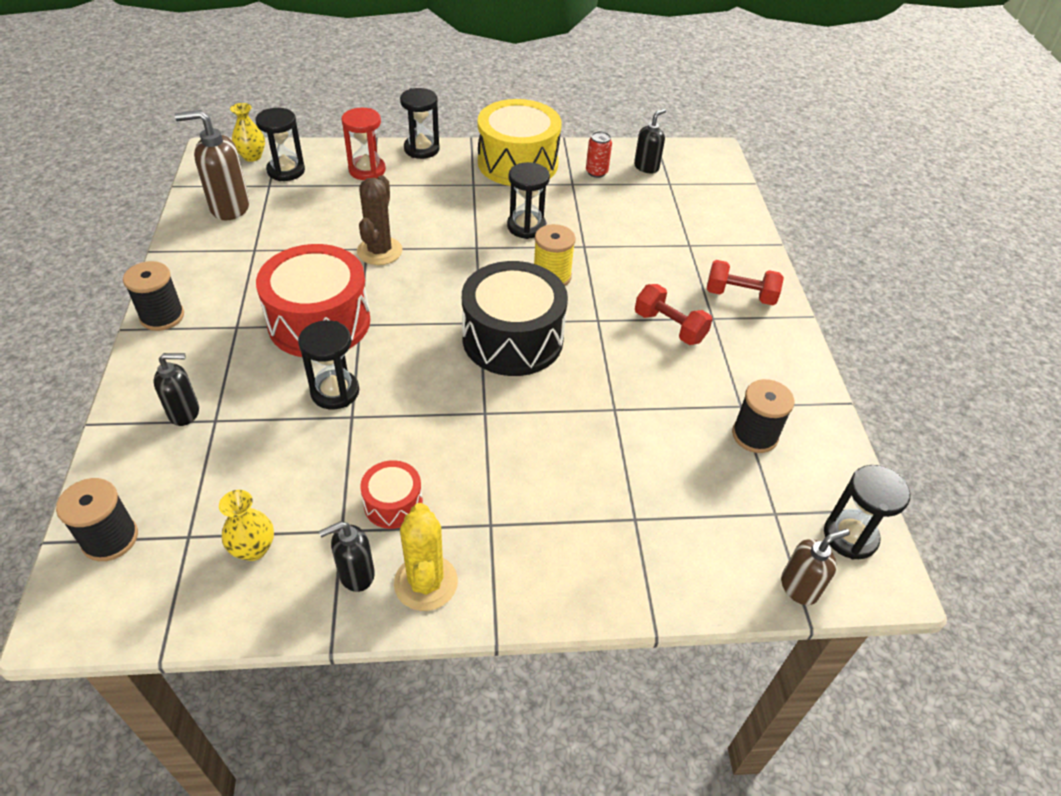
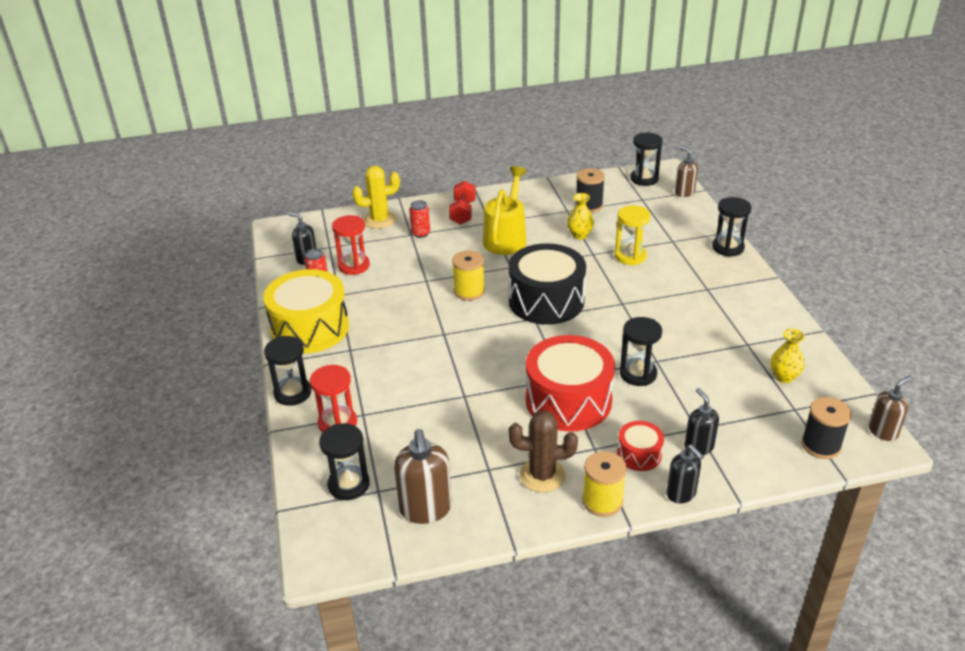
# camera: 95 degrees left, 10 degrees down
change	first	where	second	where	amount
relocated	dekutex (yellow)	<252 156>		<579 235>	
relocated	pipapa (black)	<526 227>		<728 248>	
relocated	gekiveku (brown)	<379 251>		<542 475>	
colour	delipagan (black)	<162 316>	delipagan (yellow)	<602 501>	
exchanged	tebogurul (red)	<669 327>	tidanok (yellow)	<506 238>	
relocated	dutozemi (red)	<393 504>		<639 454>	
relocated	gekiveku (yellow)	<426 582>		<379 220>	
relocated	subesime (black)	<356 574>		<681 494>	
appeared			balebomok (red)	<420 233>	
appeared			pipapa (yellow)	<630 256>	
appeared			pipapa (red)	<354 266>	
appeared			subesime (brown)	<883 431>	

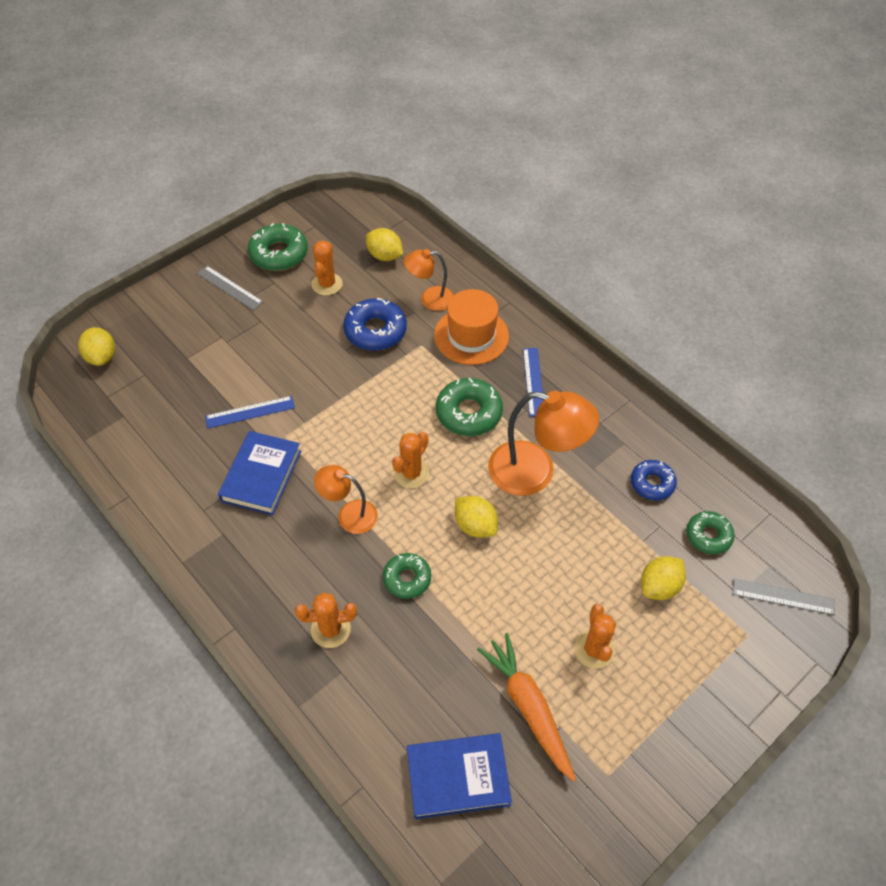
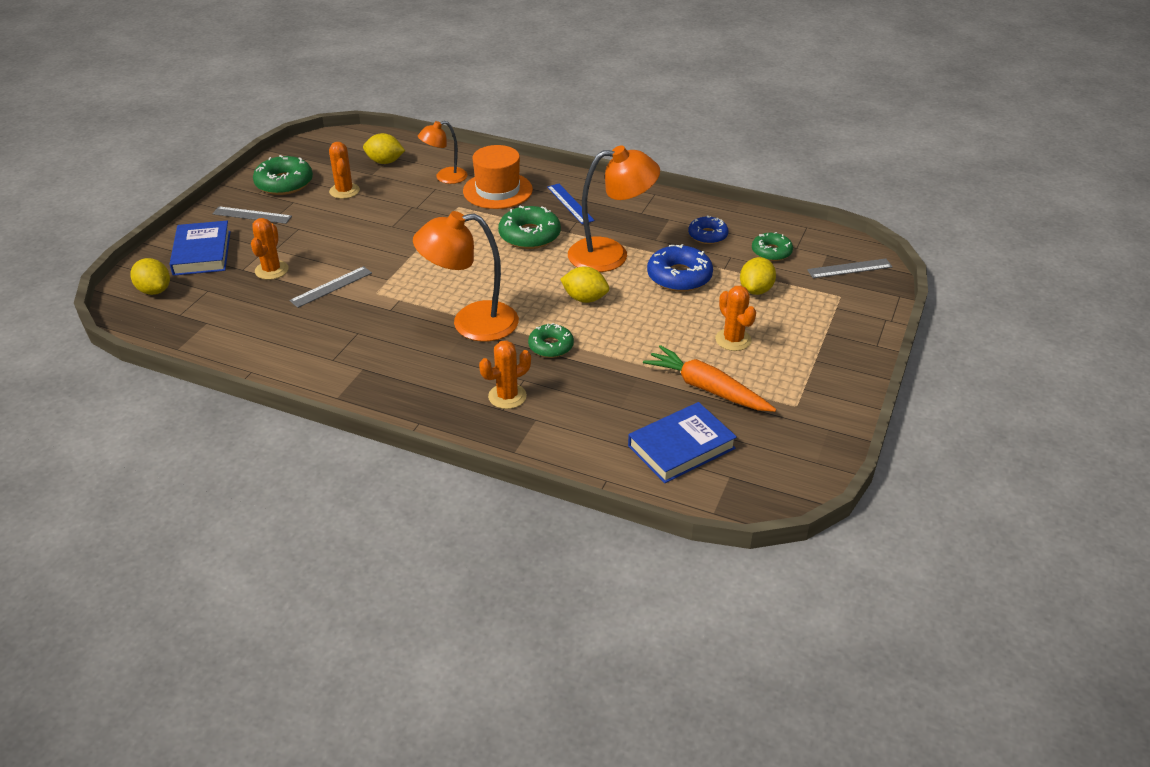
# camera: 25 degrees left, 15 degrees down
change	first	where	second	where	amount
relocated	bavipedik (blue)	<375 331>		<679 276>	
colour	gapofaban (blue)	<250 412>	gapofaban (grey)	<331 287>	
relocated	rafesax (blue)	<261 476>		<202 253>	
relocated	gekiveku (orange)	<411 473>		<271 270>	
size	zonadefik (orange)	<349 514>		<471 323>	x1.73

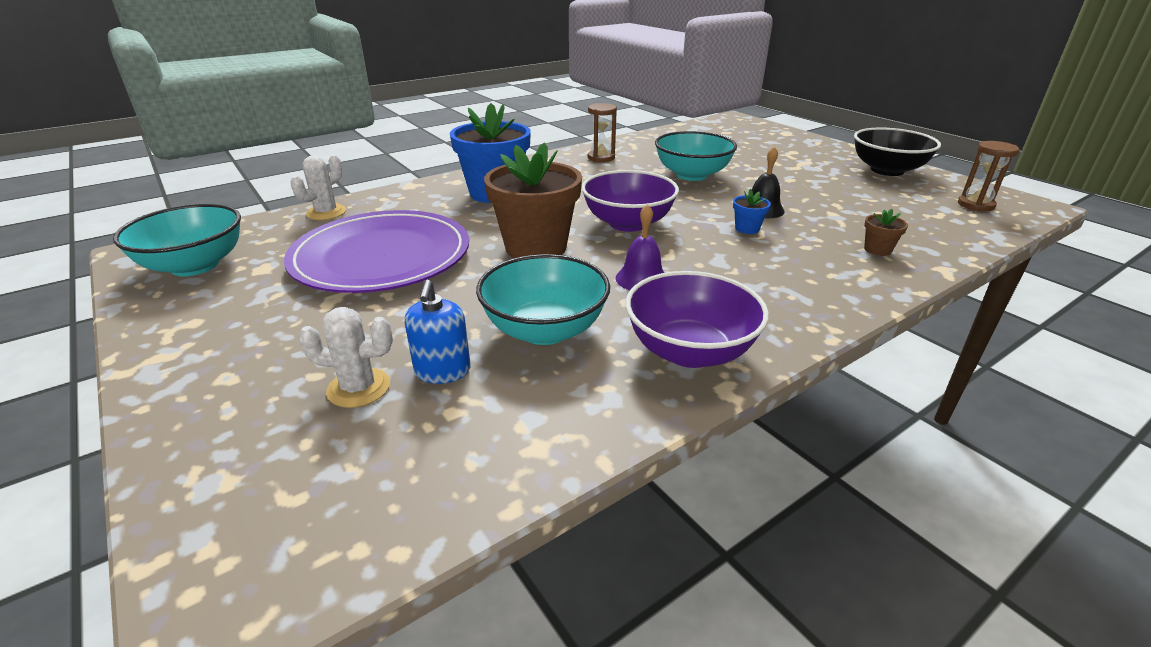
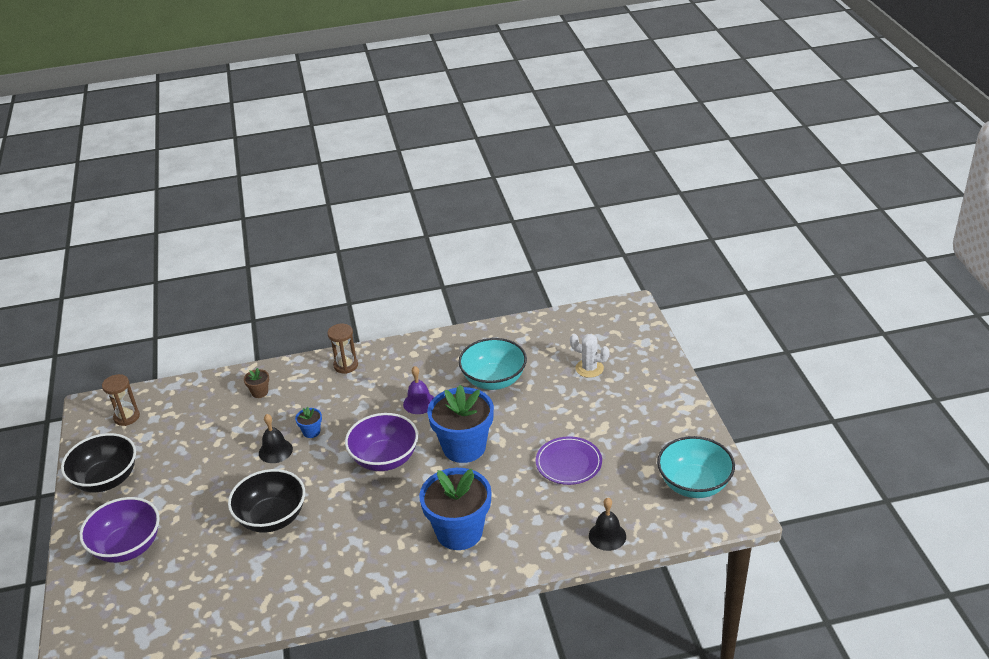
# camera: 155 degrees left, 5 degrees up
change	first	where	second	where	amount
relocated	pipapa (brown)	<601 158>		<346 365>	
colour	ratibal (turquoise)	<692 175>	ratibal (black)	<272 518>	
colour	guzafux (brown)	<536 247>	guzafux (blue)	<464 447>	
exchanged	gekiveku (white)	<326 213>	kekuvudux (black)	<607 536>	
size	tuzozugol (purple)	<381 257>		<568 463>	x0.54
relocated	ratibal (purple)	<689 351>		<127 547>	
missing	subesime (blue)	<442 371>			

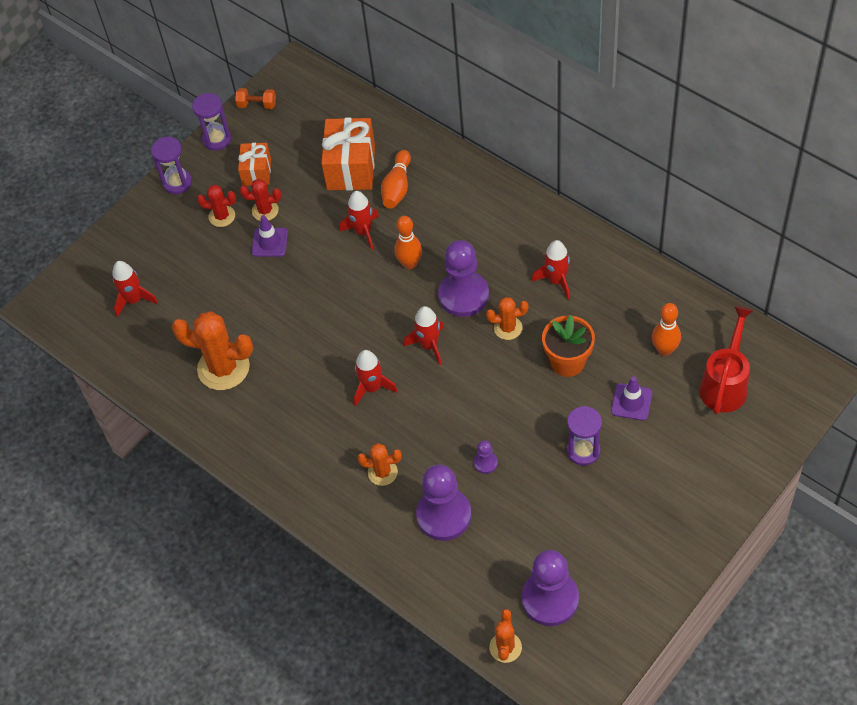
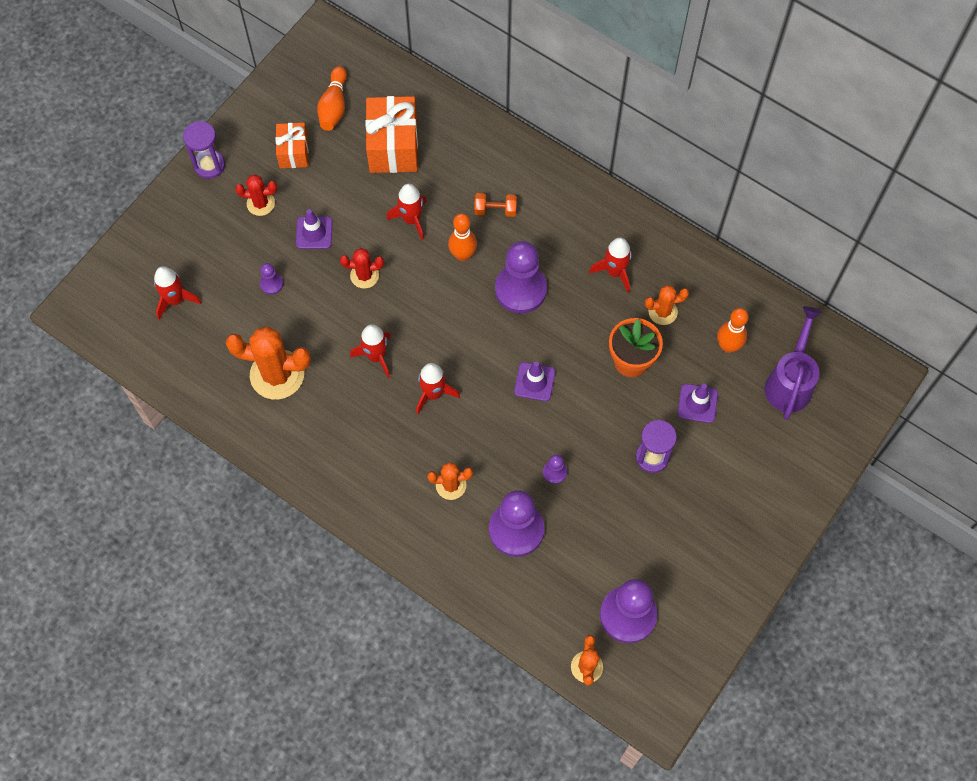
# camera: 10 degrees left, 10 degrees up
change	first	where	second	where	amount
relocated	tebogurul (orange)	<257 105>		<495 210>	
missing	pipapa (purple)	<217 139>			
relocated	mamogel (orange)	<397 187>		<334 106>	
relocated	gekiveku (red)	<265 210>		<364 275>	
relocated	gekiveku (orange)	<508 328>		<663 312>	
relocated	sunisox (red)	<429 345>		<376 356>	
colour	tidanok (red)	<725 384>	tidanok (purple)	<789 383>	
appeared			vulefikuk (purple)	<271 284>	
appeared			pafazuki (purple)	<534 382>	

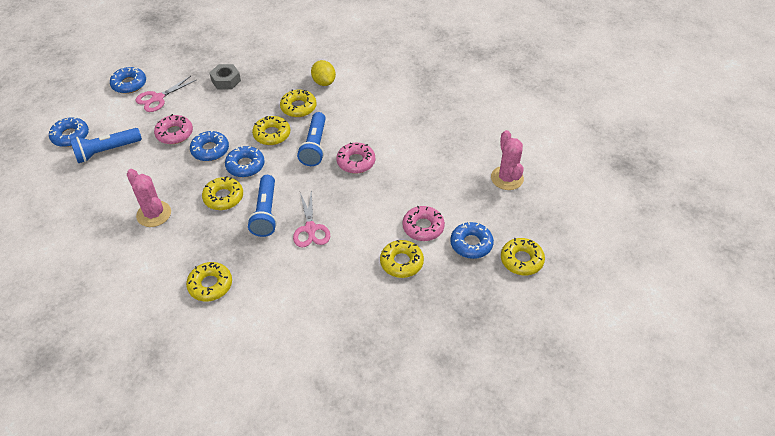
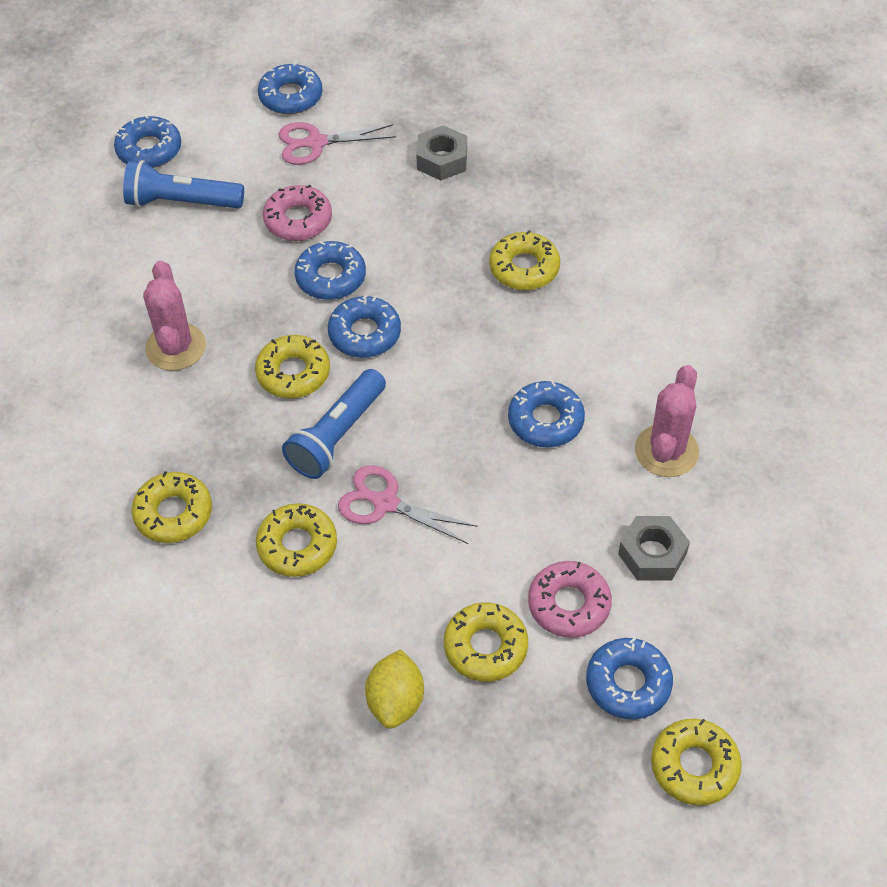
# camera: 35 degrees right, 5 degrees up
change	first	where	second	where	amount
relocated	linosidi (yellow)	<324 82>		<395 701>	
missing	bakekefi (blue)	<314 146>			
relocated	bavipedik (yellow)	<272 134>		<297 545>	
relocated	gekiveku (pink)	<507 178>		<666 451>	
colour	bavipedik (pink)	<356 162>	bavipedik (blue)	<545 420>	
spun	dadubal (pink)	<310 229>		<385 503>	90 degrees clockwise
appeared			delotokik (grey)	<652 554>	

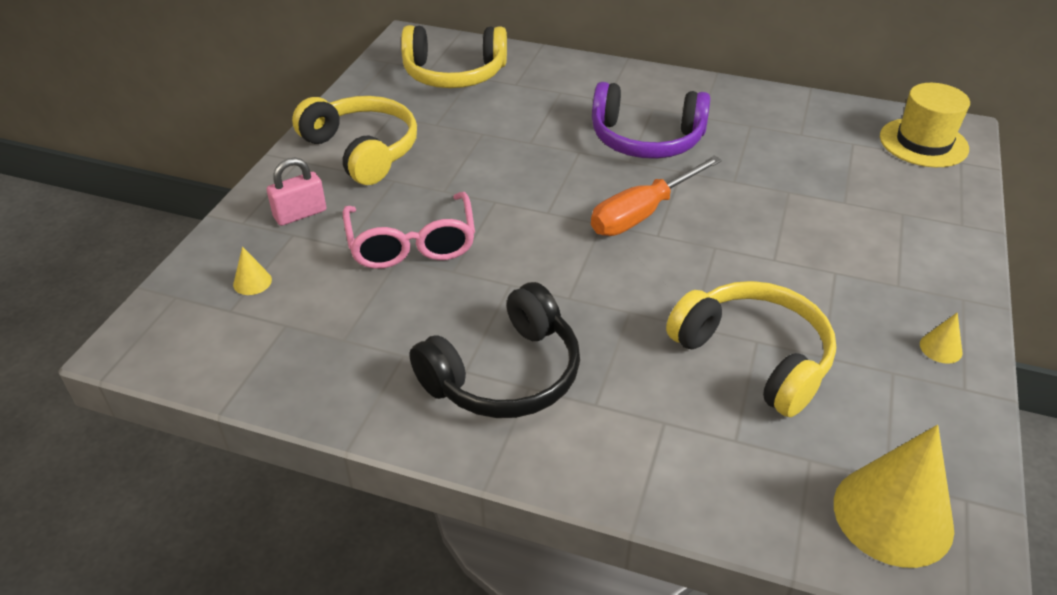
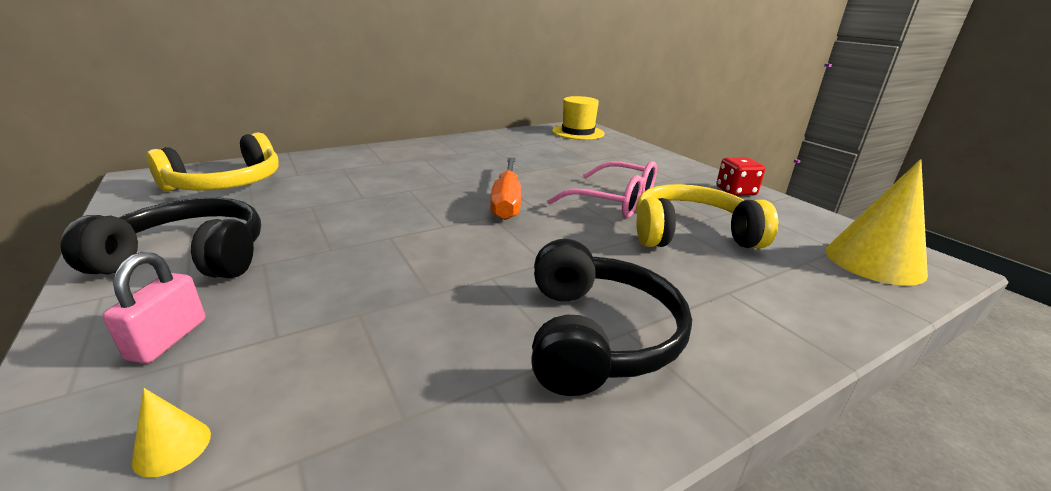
# camera: 50 degrees left, 15 degrees down
change	first	where	second	where	amount
missing	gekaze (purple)	<646 139>			
colour	gekaze (yellow)	<362 150>	gekaze (black)	<189 258>	
relocated	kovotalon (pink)	<412 244>		<615 201>	
exchanged	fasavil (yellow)	<940 348>	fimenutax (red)	<735 191>	

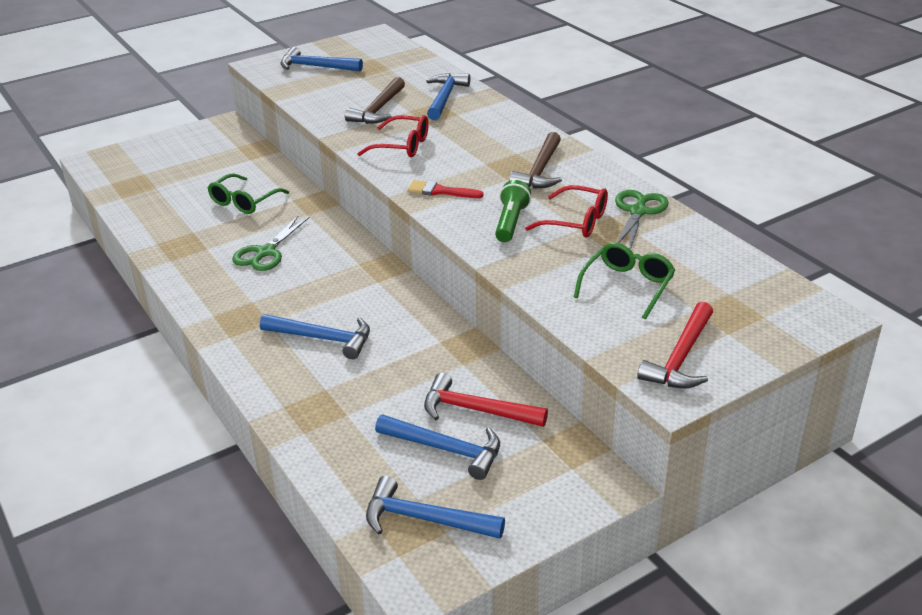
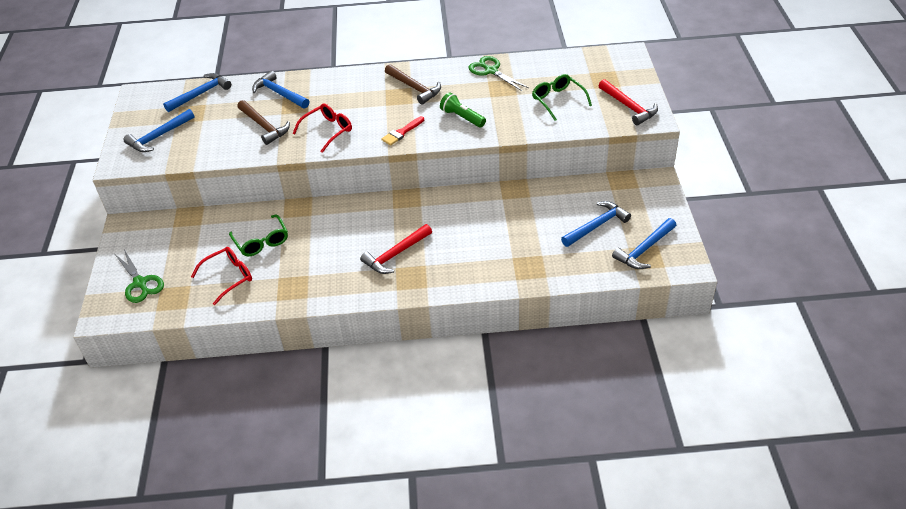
# camera: 60 degrees left, 10 degrees up
change	first	where	second	where	amount
relocated	kovotalon (red)	<576 222>		<229 277>	
relocated	dadubal (green)	<265 252>		<140 283>	
relocated	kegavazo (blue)	<323 338>		<201 94>	
relocated	kegavazo (red)	<476 410>		<395 254>	

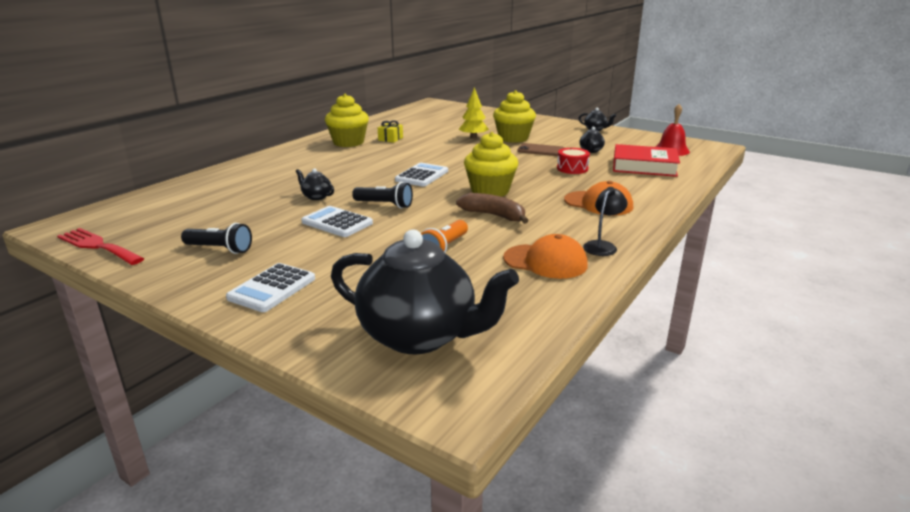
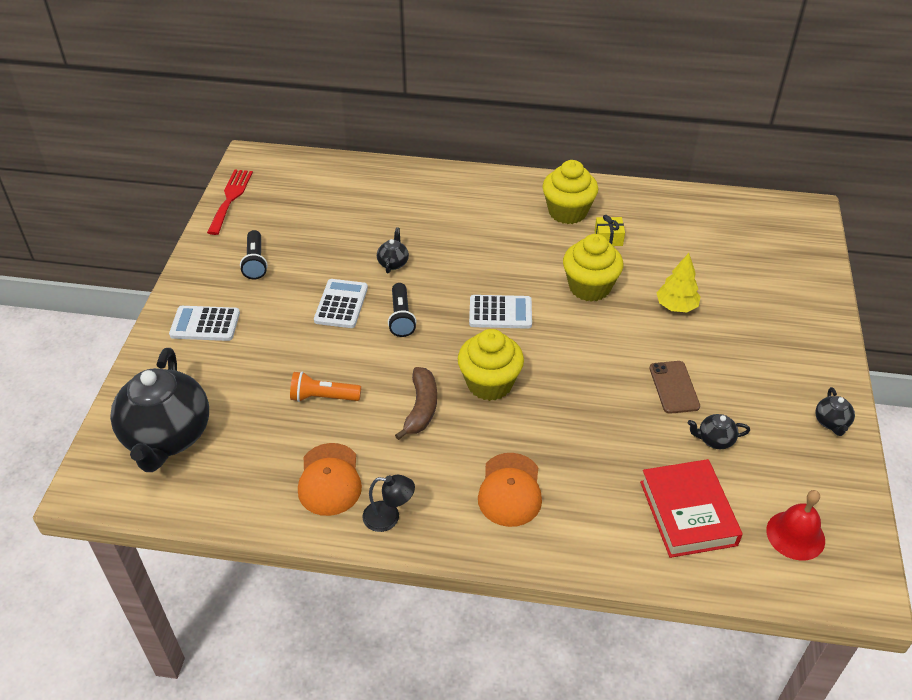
# camera: 65 degrees right, 20 degrees up
change	first	where	second	where	amount
relocated	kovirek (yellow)	<513 138>		<589 287>	
missing	dutozemi (red)	<572 168>			

